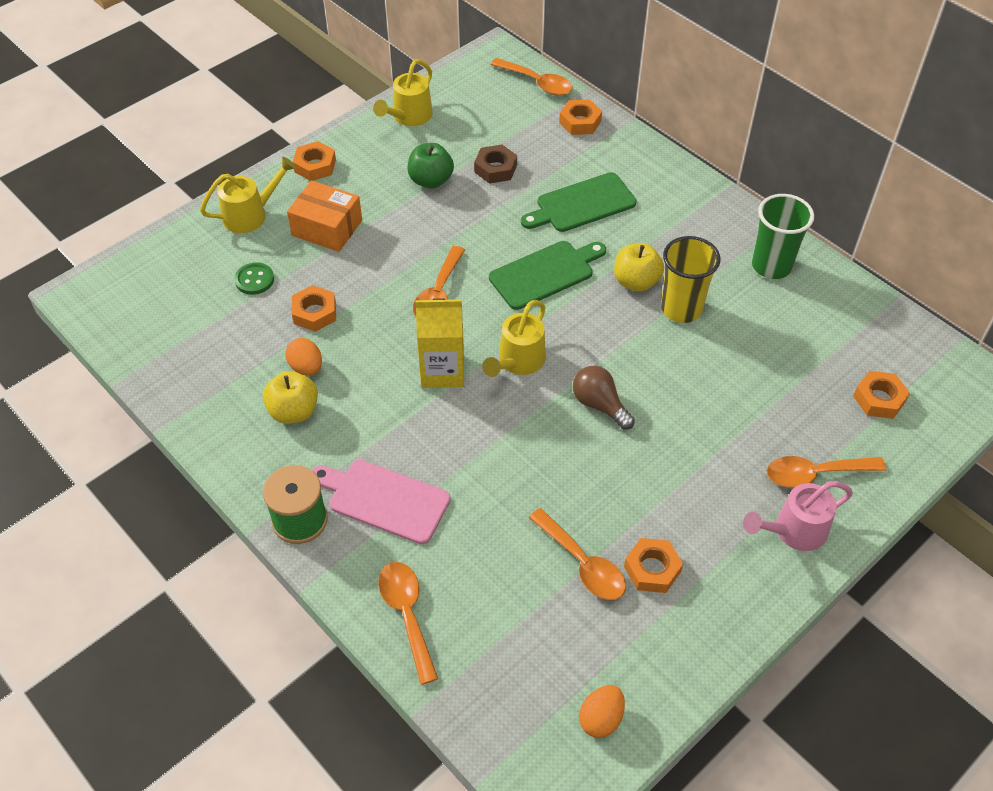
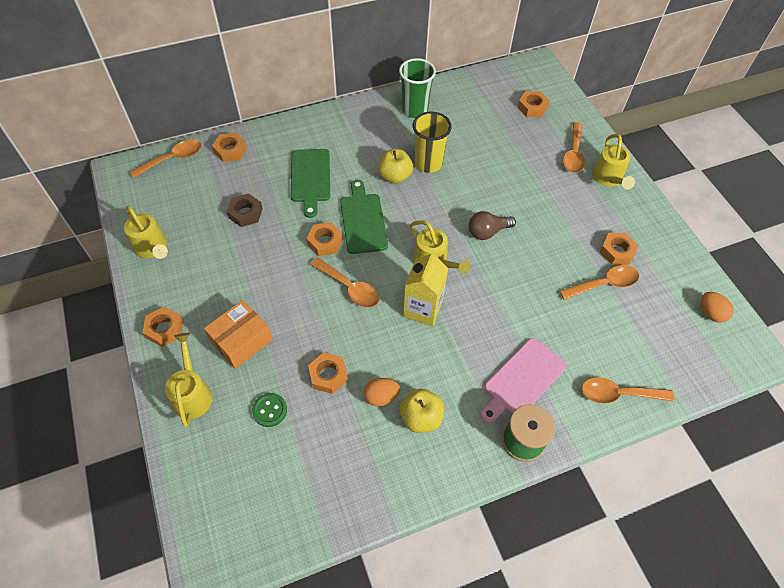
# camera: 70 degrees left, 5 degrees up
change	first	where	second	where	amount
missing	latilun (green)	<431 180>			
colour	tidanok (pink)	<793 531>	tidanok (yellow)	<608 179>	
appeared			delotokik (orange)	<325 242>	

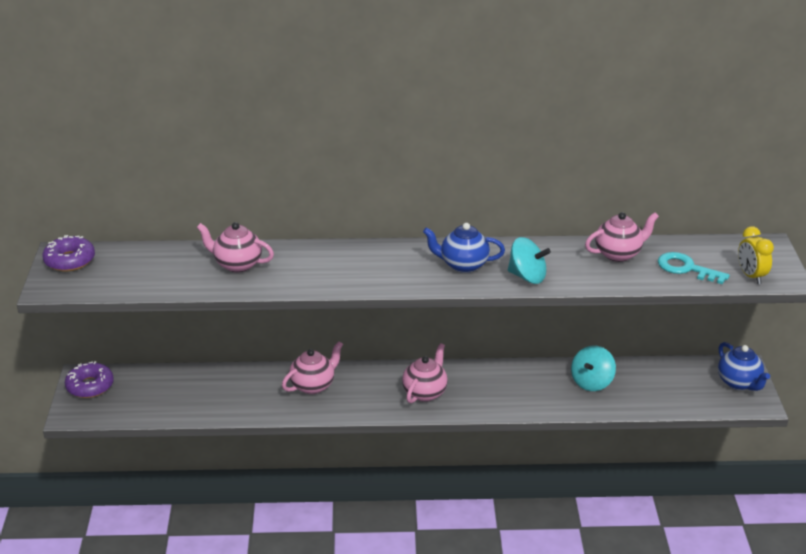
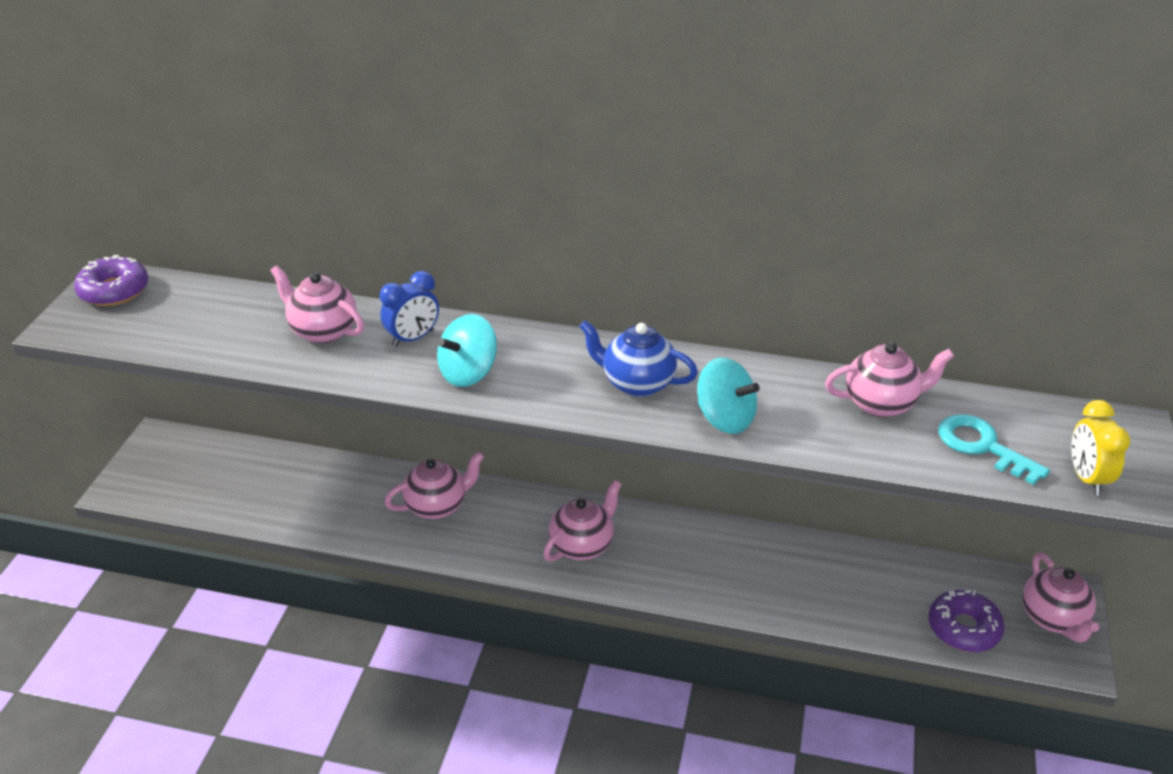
# camera: 15 degrees right, 5 degrees up
change	first	where	second	where	amount
colour	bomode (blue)	<739 383>	bomode (pink)	<1053 619>	
relocated	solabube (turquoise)	<591 382>		<468 373>	
relocated	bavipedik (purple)	<90 386>		<963 628>	
appeared			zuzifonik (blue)	<413 338>	

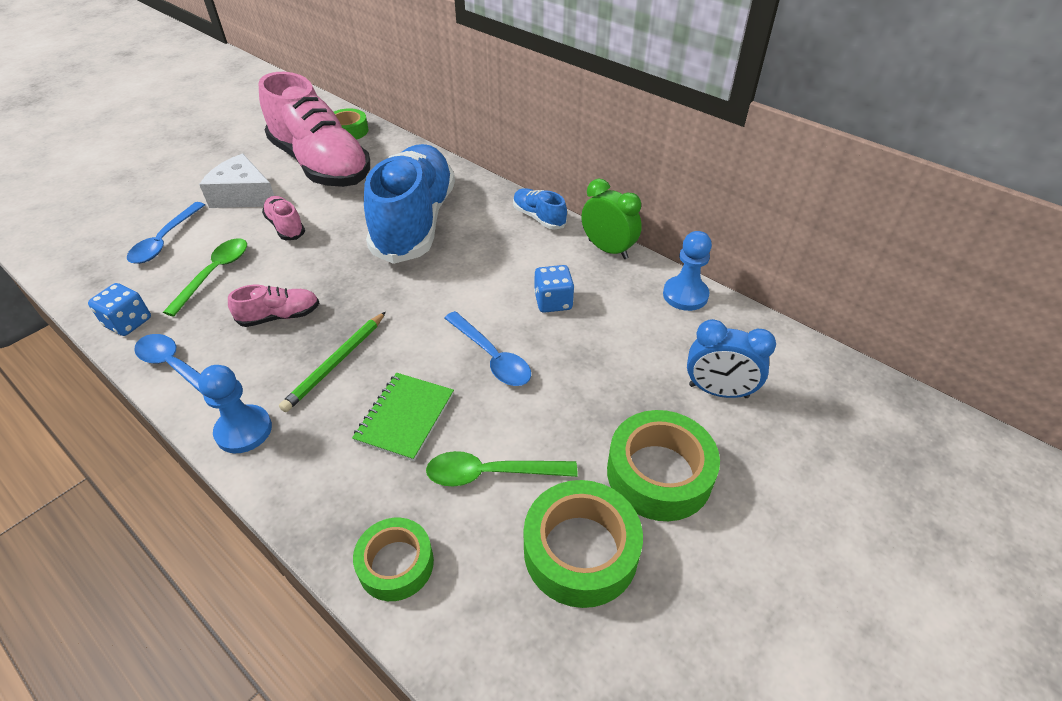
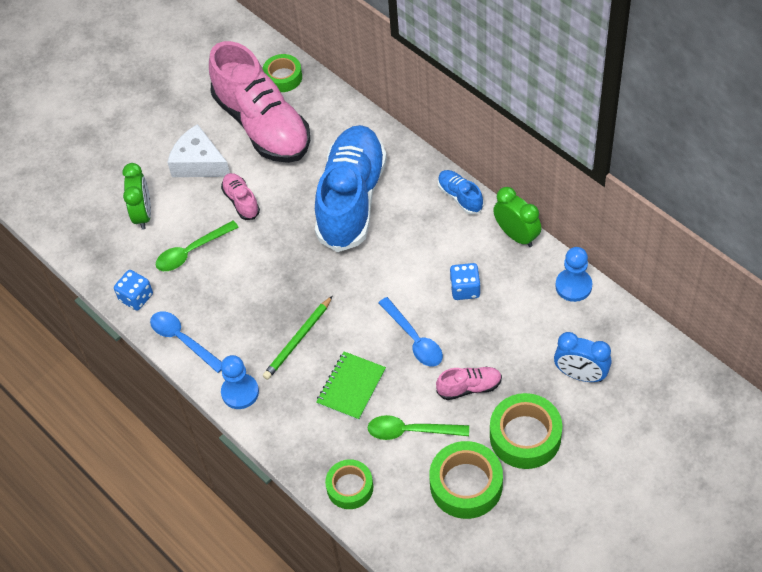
# camera: 10 degrees right, 10 degrees up
change	first	where	second	where	amount
exchanged	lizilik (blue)	<165 240>	zuzifonik (green)	<143 214>	
spun	lizilik (green)	<214 274>		<191 251>	150 degrees counterclockwise
relocated	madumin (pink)	<280 316>		<469 387>	

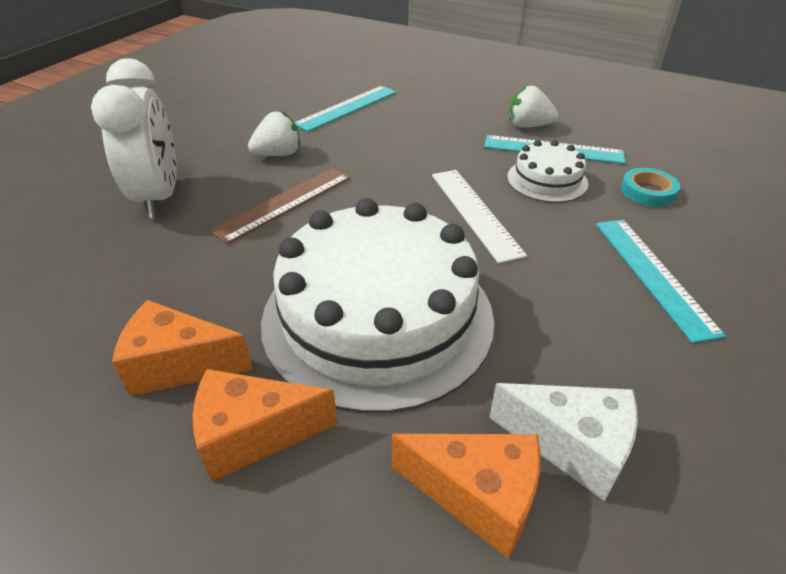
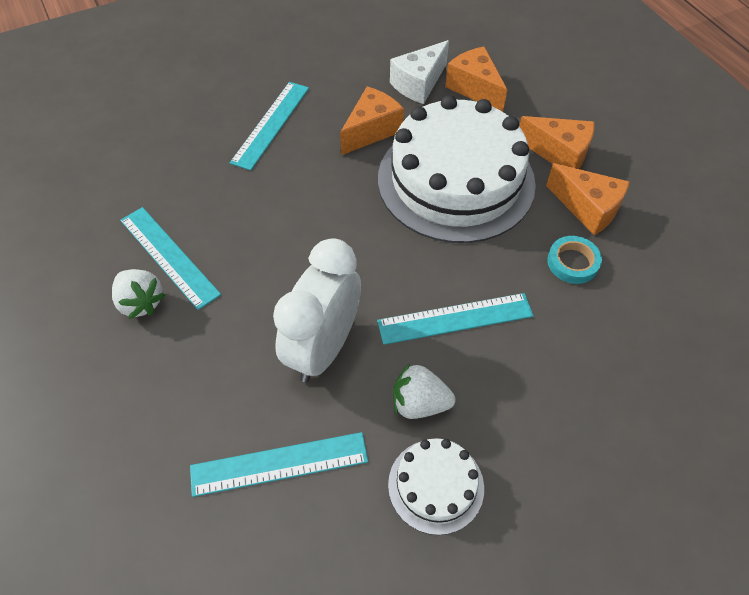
# camera: 145 degrees left, 15 degrees up
change	first	where	second	where	amount
relocated	zuzifonik (white)	<159 197>		<323 348>	
relocated	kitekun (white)	<547 180>		<436 485>	
colour	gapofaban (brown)	<284 203>	gapofaban (turquoise)	<455 318>	
relocated	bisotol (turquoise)	<648 191>		<572 262>	
missing	gapofaban (white)	<475 212>			
spun	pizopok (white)	<572 446>		<419 84>	105 degrees counterclockwise
appeared			pizopok (orange)	<371 130>	

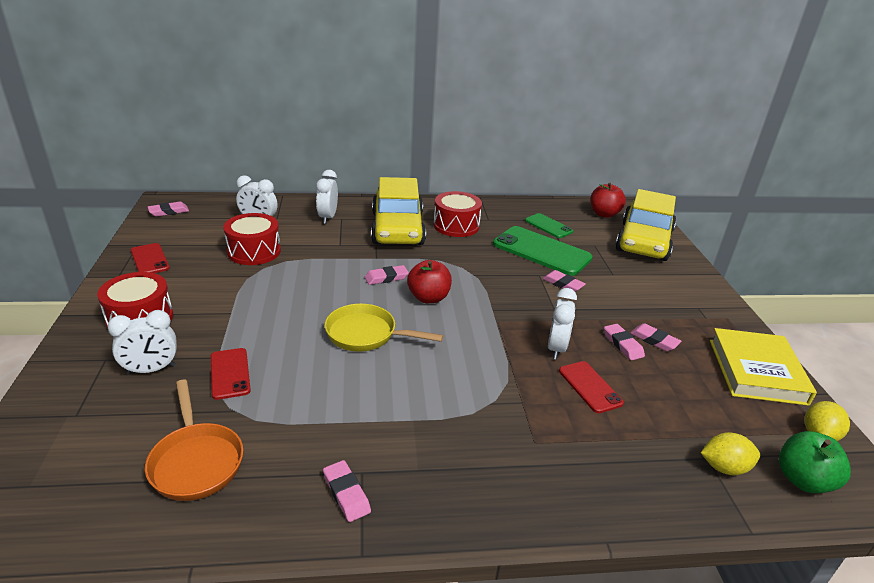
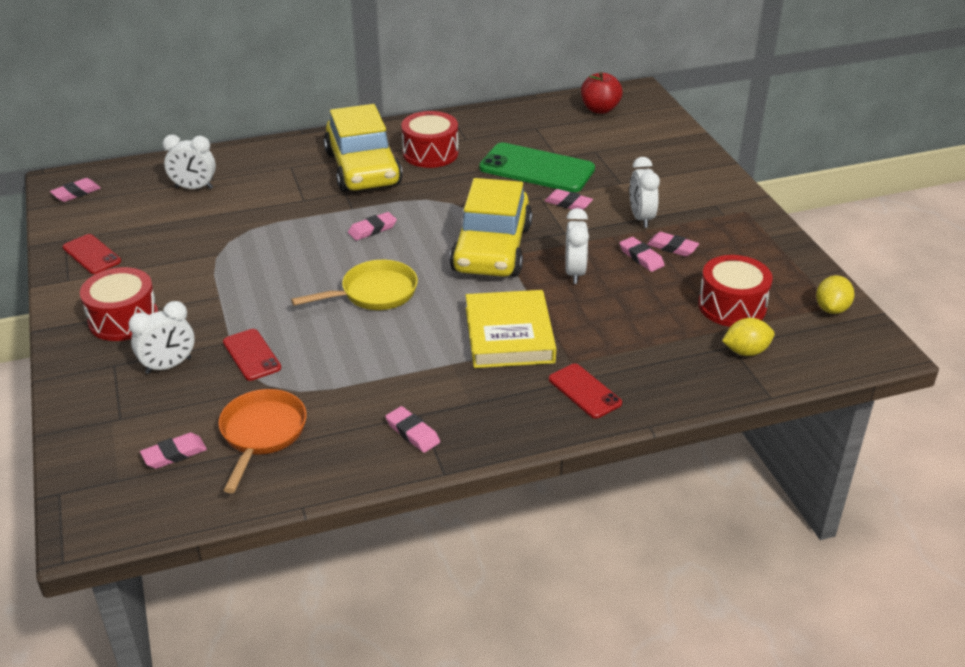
# camera: 10 degrees left, 5 degrees up
change	first	where	second	where	amount
relocated	zuzifonik (white)	<328 217>		<641 218>	
relocated	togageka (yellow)	<643 241>		<492 249>	
relocated	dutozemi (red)	<254 251>		<732 306>	
missing	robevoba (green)	<548 226>			
missing	latilun (red)	<428 298>			
spun	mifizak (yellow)	<366 334>		<374 293>	150 degrees clockwise
relocated	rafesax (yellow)	<756 371>		<509 335>	
relocated	robevoba (red)	<590 387>		<584 391>	
spun	mifizak (orange)	<196 461>		<262 434>	135 degrees counterclockwise
missing	latilun (green)	<803 480>			
appeared			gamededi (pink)	<174 454>	

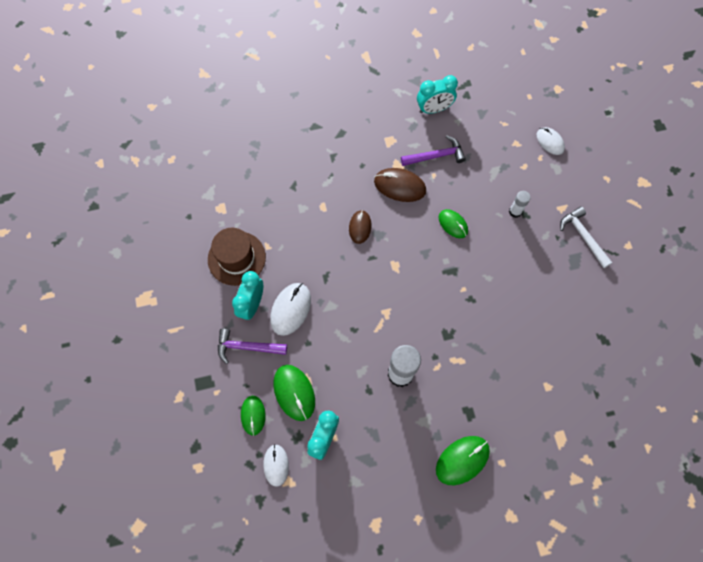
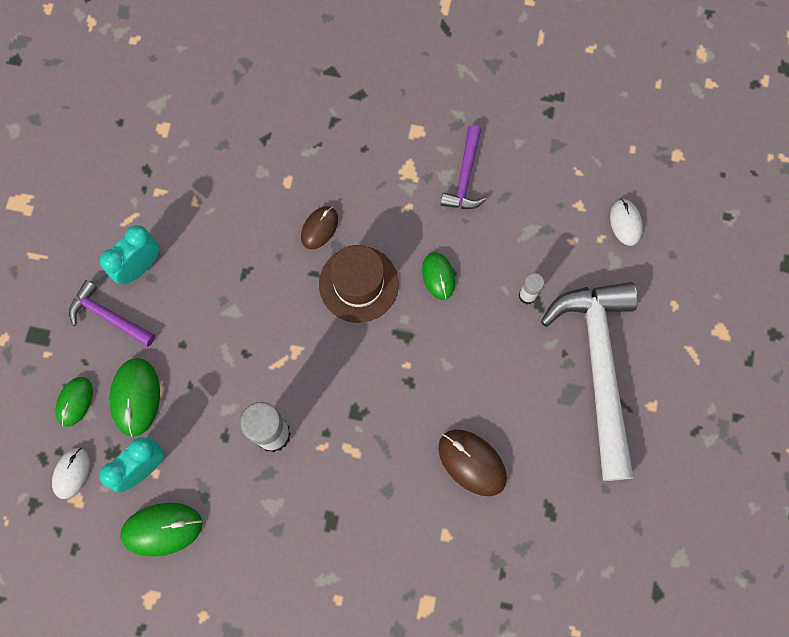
# camera: 25 degrees right, 5 degrees up
change	first	where	second	where	amount
missing	zuzifonik (turquoise)	<434 109>			
spun	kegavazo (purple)	<436 156>		<465 177>	90 degrees clockwise
relocated	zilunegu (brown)	<399 186>		<472 462>	
size	kegavazo (white)	<583 236>		<598 367>	x2.09
relocated	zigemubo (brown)	<236 258>		<358 284>	
missing	zilunegu (white)	<291 309>			
relocated	zilunegu (green)	<462 460>		<162 529>	

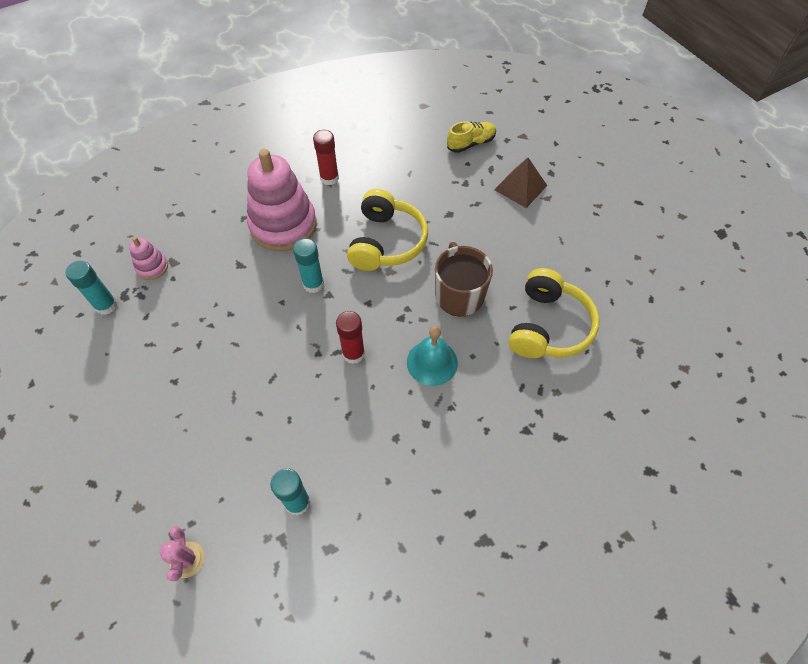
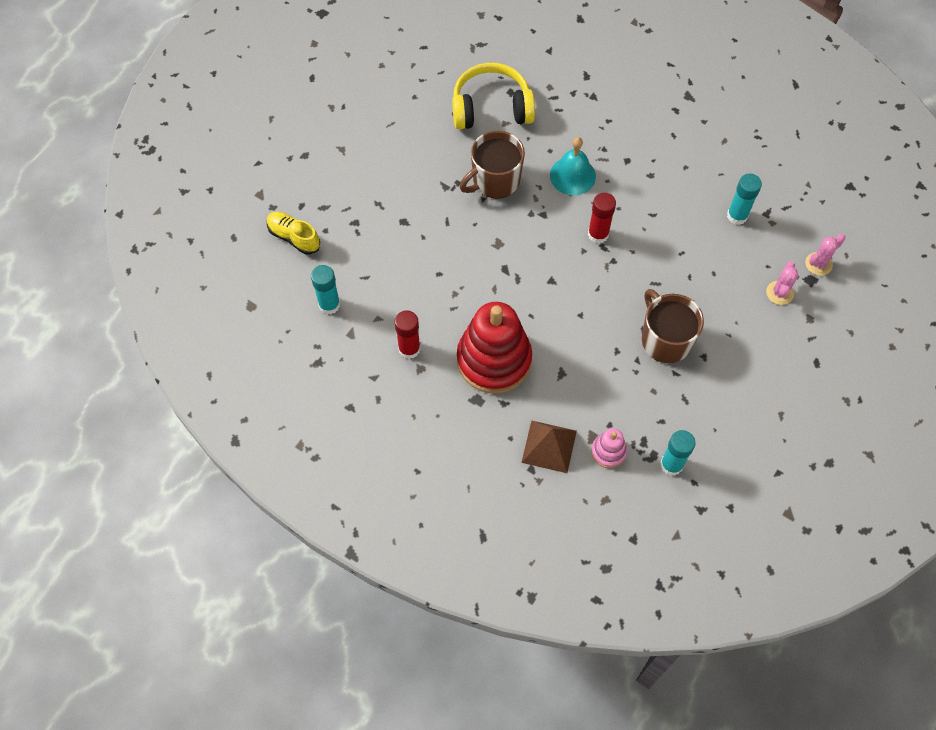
# camera: 115 degrees left, 5 degrees up
change	first	where	second	where	amount
colour	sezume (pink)	<283 225>	sezume (red)	<494 360>	
relocated	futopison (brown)	<520 187>		<549 446>	
missing	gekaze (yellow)	<387 242>			
relocated	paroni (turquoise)	<313 284>		<329 304>	
appeared			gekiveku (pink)	<779 293>	
appeared			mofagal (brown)	<665 339>	

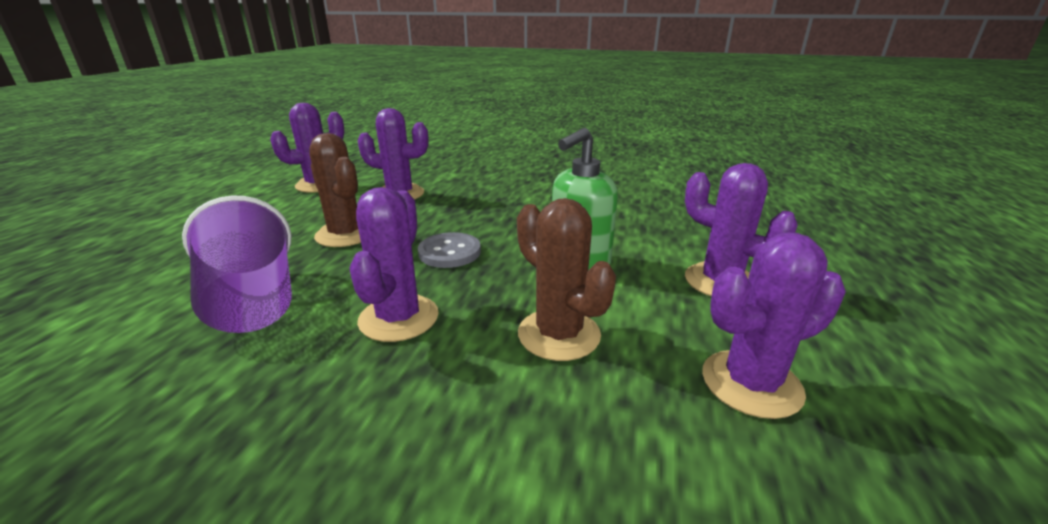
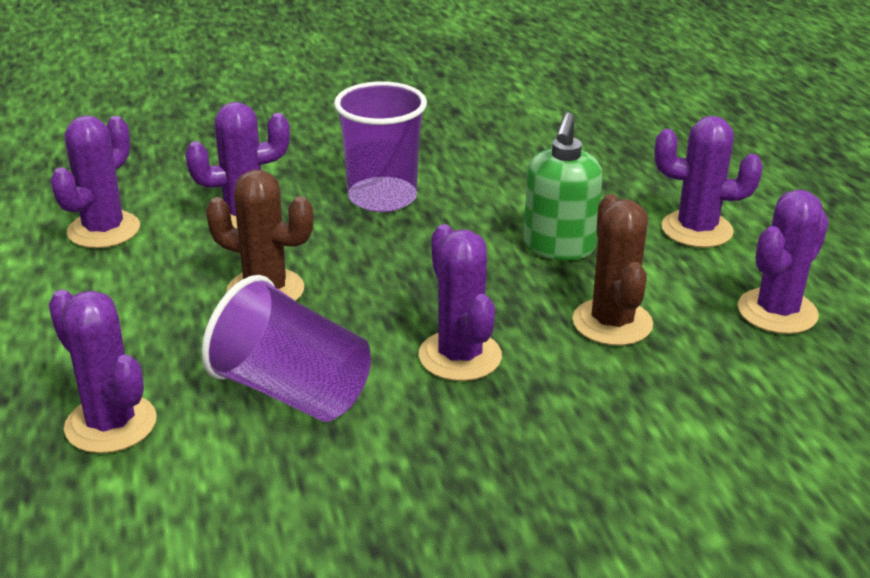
# camera: 30 degrees left, 5 degrees up
change	first	where	second	where	amount
spun	gekiveku (brown)	<559 334>		<612 323>	60 degrees clockwise
missing	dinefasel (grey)	<449 252>			
appeared			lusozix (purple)	<382 197>	
appeared			gekiveku (purple)	<111 424>	

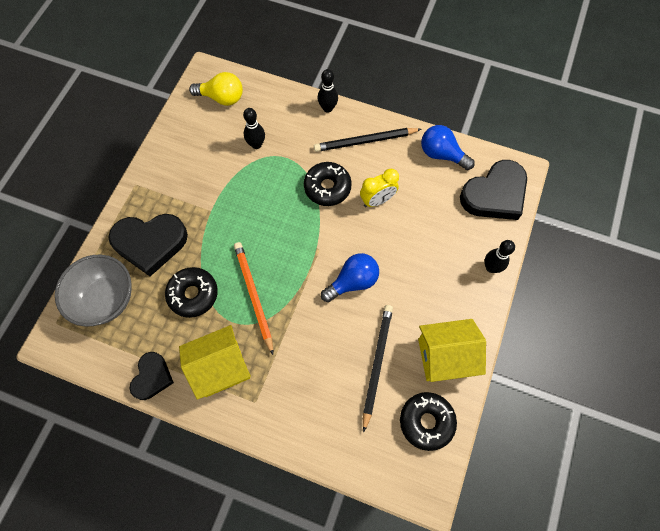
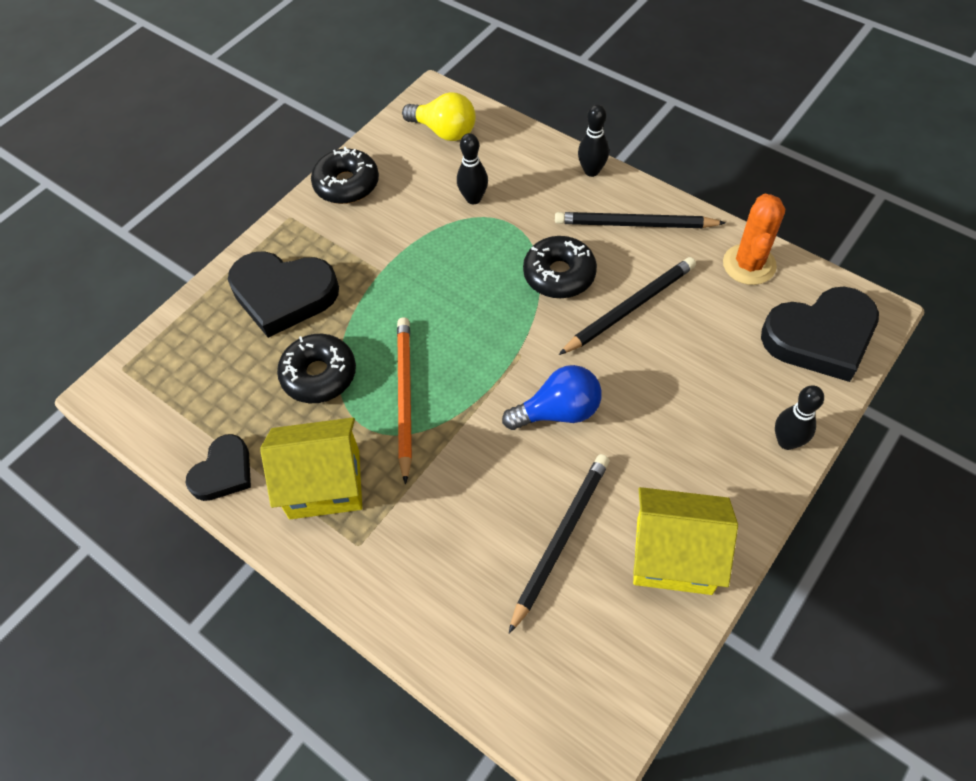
# camera: 20 degrees right, 10 degrees down
change	first	where	second	where	amount
exchanged	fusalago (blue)	<441 154>	gekiveku (orange)	<749 264>	
exchanged	zuzifonik (yellow)	<377 200>	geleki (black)	<630 307>	
missing	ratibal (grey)	<105 299>			
relocated	bavipedik (black)	<426 421>		<346 184>	

